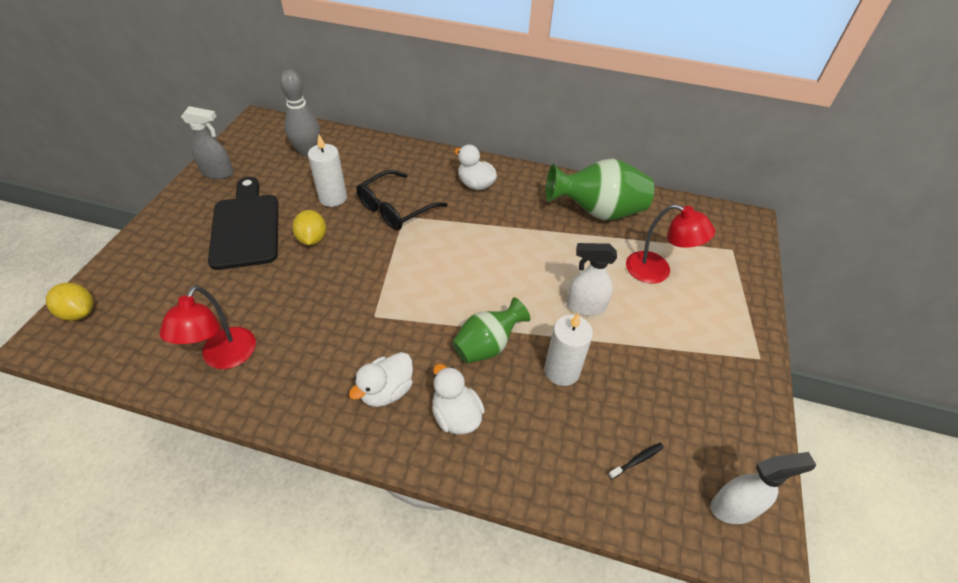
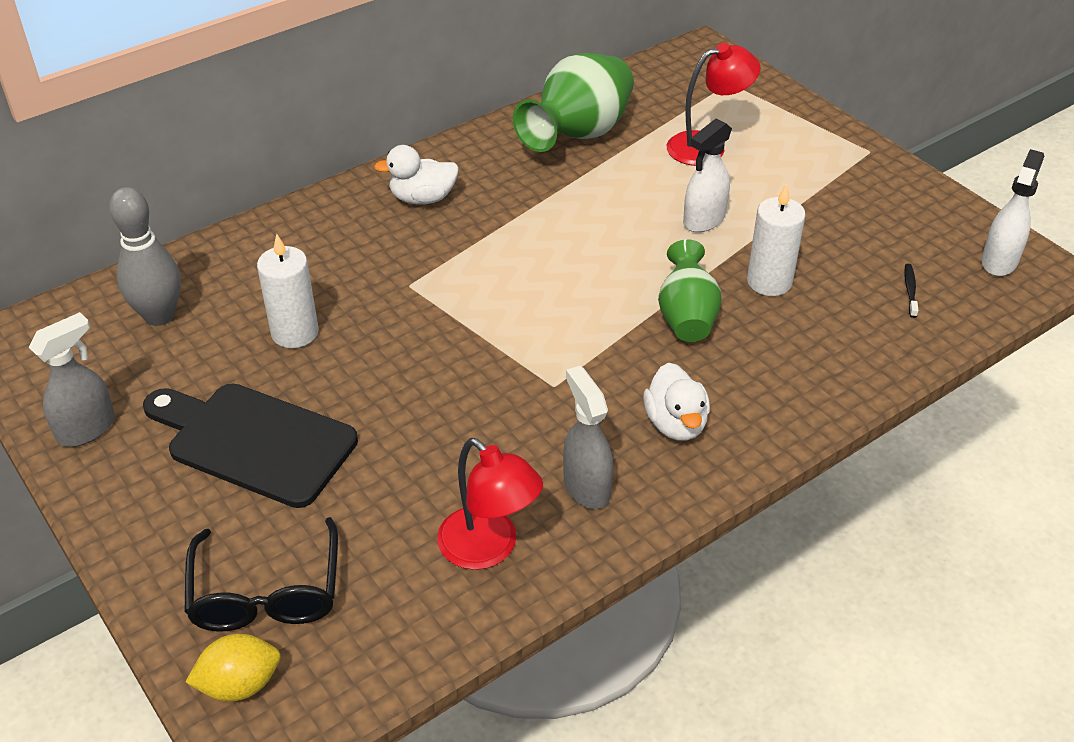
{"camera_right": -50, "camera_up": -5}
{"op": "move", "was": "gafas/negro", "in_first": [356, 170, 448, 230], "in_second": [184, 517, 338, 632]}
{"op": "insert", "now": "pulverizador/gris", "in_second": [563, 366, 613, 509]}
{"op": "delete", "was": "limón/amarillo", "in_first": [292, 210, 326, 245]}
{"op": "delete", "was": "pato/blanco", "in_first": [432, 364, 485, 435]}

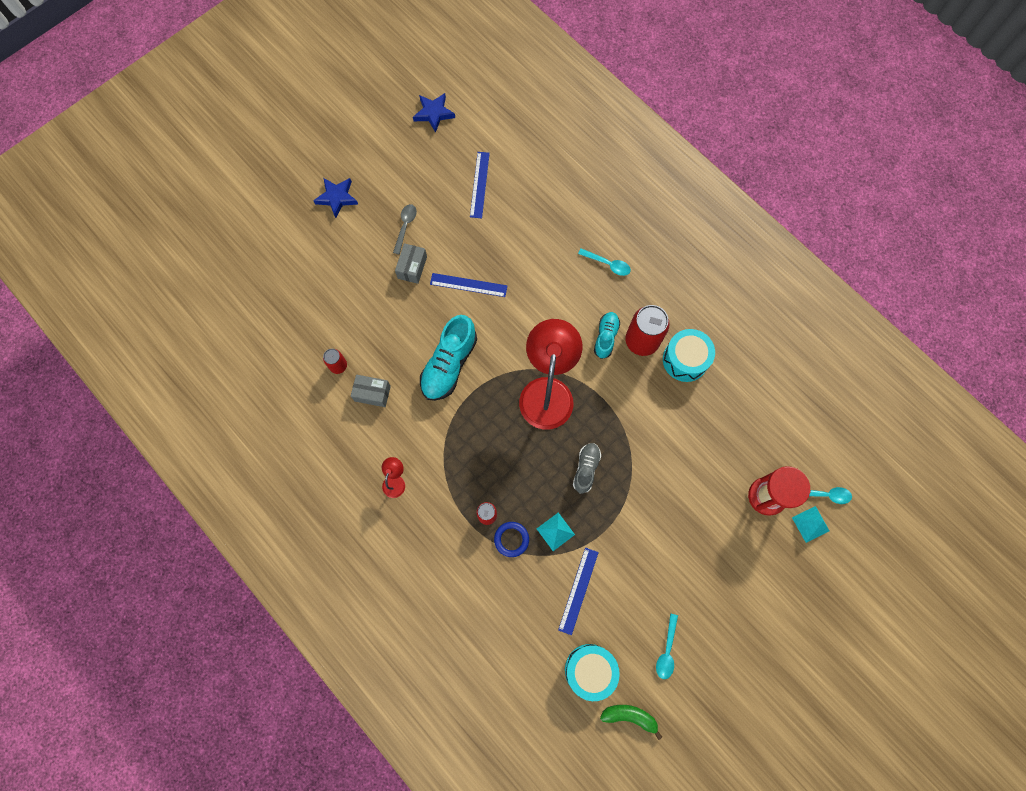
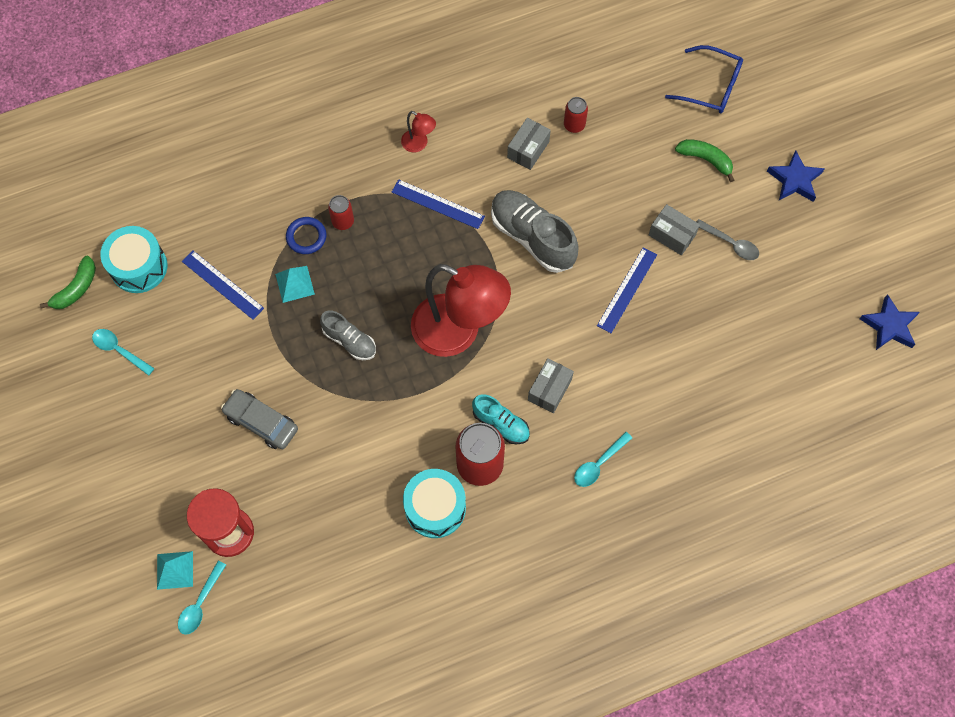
{"camera_right": 110, "camera_up": -5}
{"op": "insert", "now": "coche/gris", "in_second": [221, 389, 298, 449]}
{"op": "move", "was": "regla/azul", "in_first": [470, 152, 490, 218], "in_second": [392, 179, 485, 229]}
{"op": "recolor", "was": "zapato/turquesa", "now": "zapato/gris", "in_first": [420, 315, 477, 401], "in_second": [491, 190, 579, 273]}
{"op": "insert", "now": "caja/gris", "in_second": [528, 358, 574, 413]}
{"op": "insert", "now": "gafas/azul", "in_second": [665, 45, 743, 114]}
{"op": "insert", "now": "plátano/verde", "in_second": [675, 139, 734, 182]}

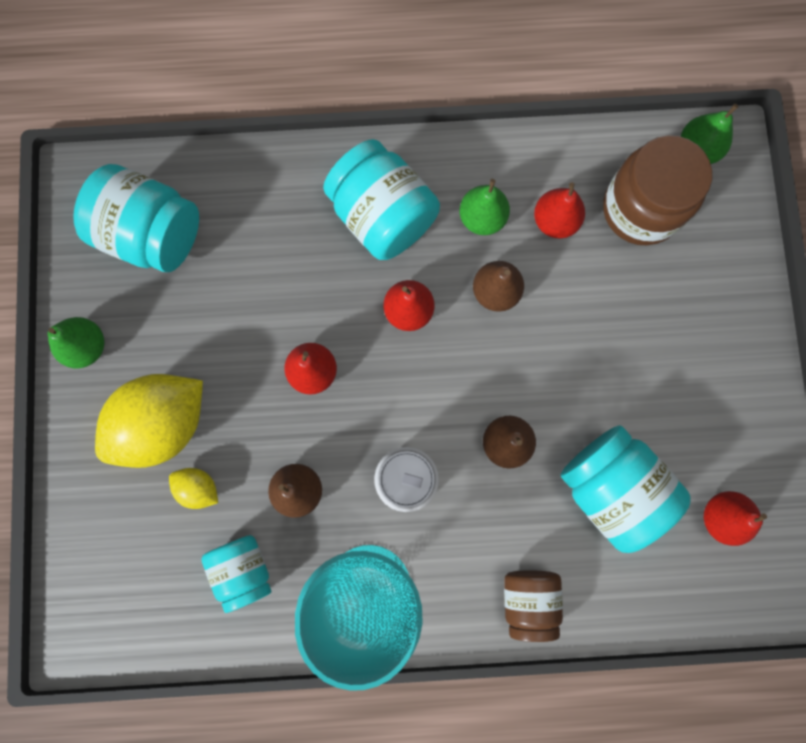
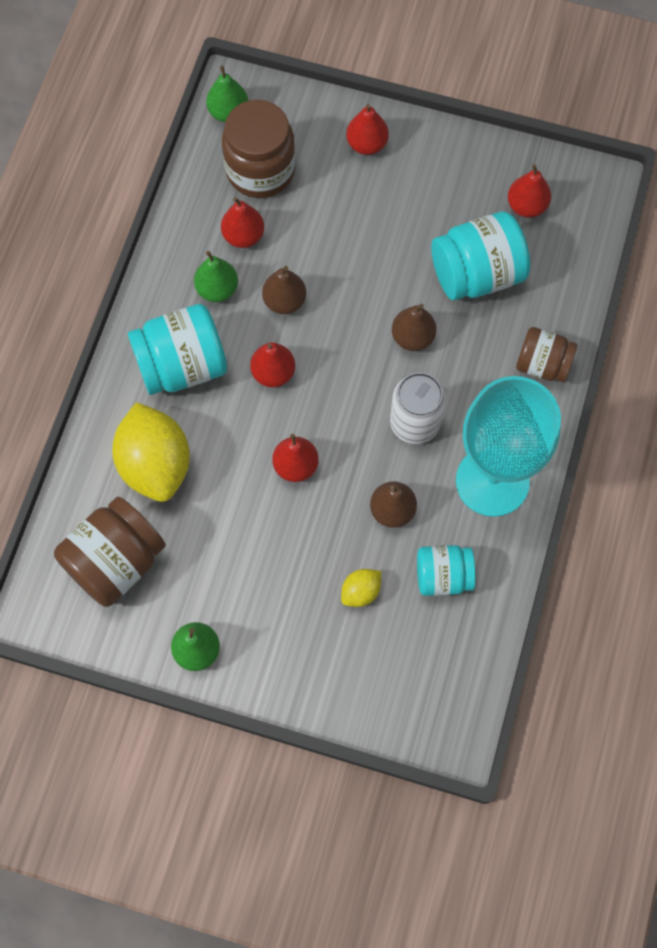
{"camera_right": -70, "camera_up": -10}
{"op": "recolor", "was": "tarro/turquesa", "now": "tarro/marrón", "in_first": [73, 164, 199, 272], "in_second": [54, 497, 166, 607]}
{"op": "move", "was": "limón/amarillo", "in_first": [95, 374, 203, 468], "in_second": [112, 402, 190, 502]}
{"op": "insert", "now": "pera/rojo", "in_second": [346, 104, 389, 155]}

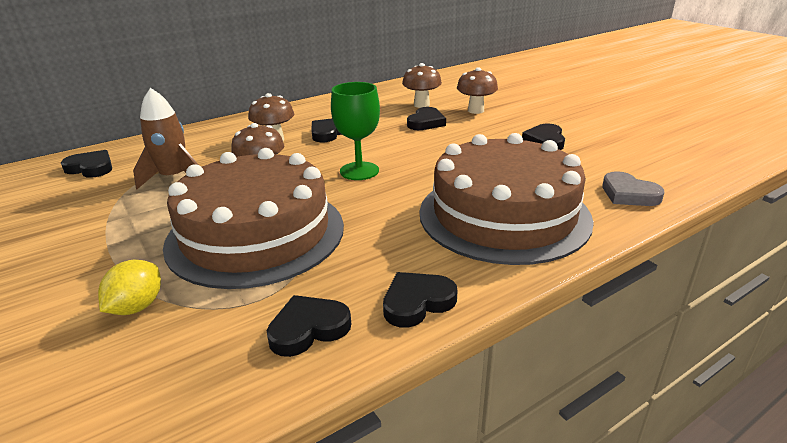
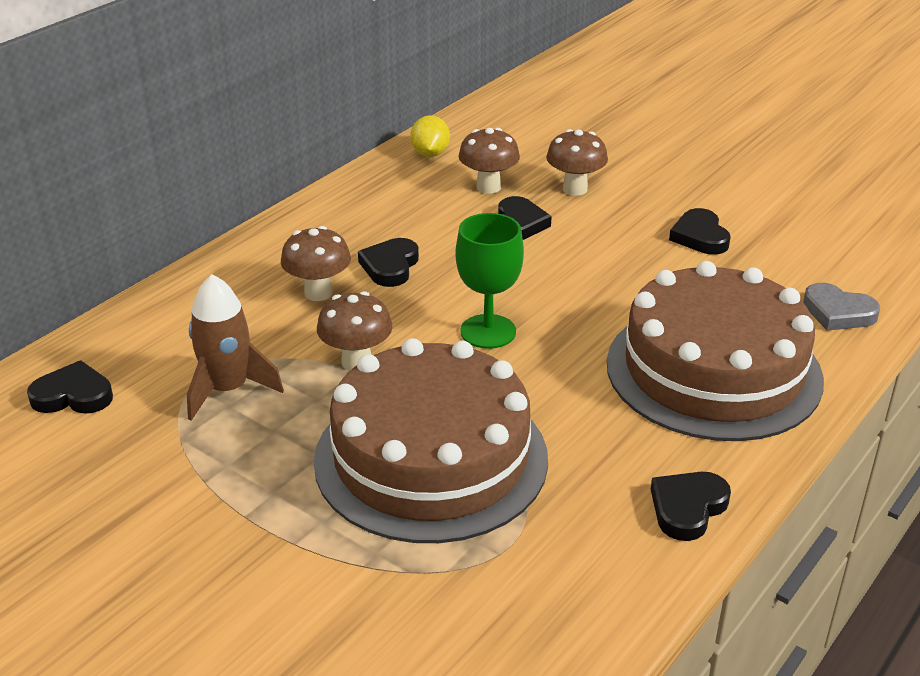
{"camera_right": -20, "camera_up": 5}
{"op": "move", "was": "limón/amarillo", "in_first": [98, 260, 161, 315], "in_second": [410, 115, 450, 157]}
{"op": "delete", "was": "corazón/negro", "in_first": [267, 295, 351, 357]}

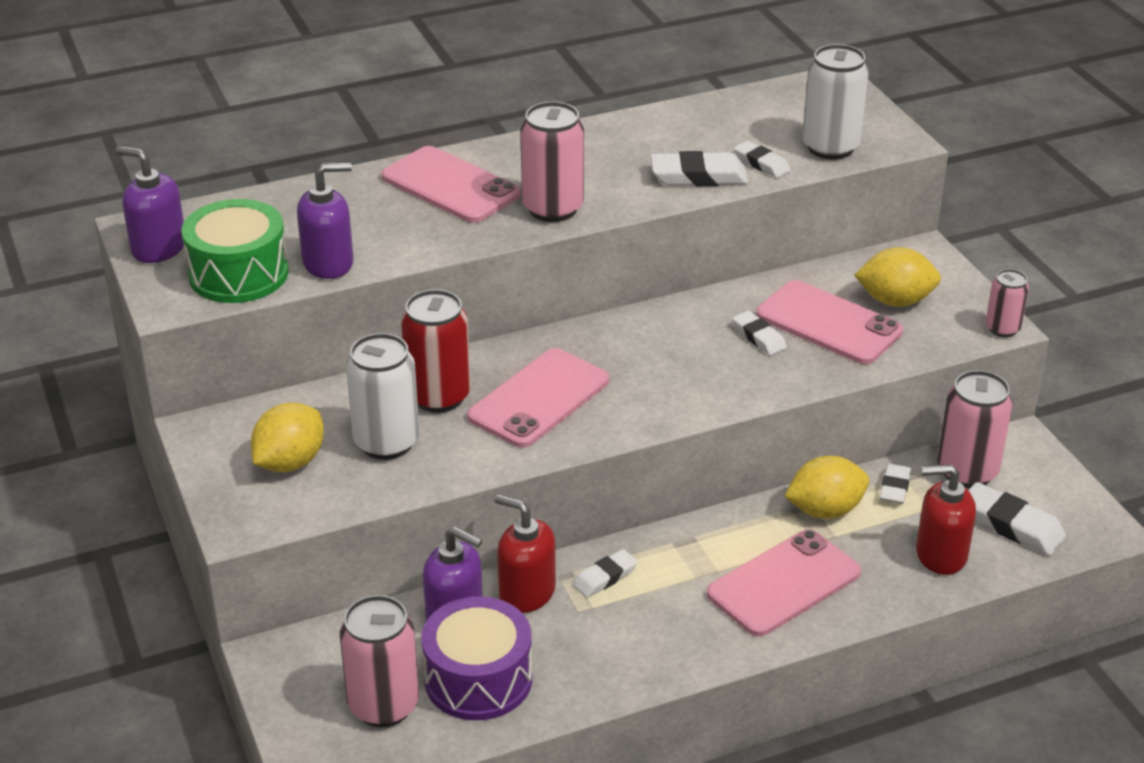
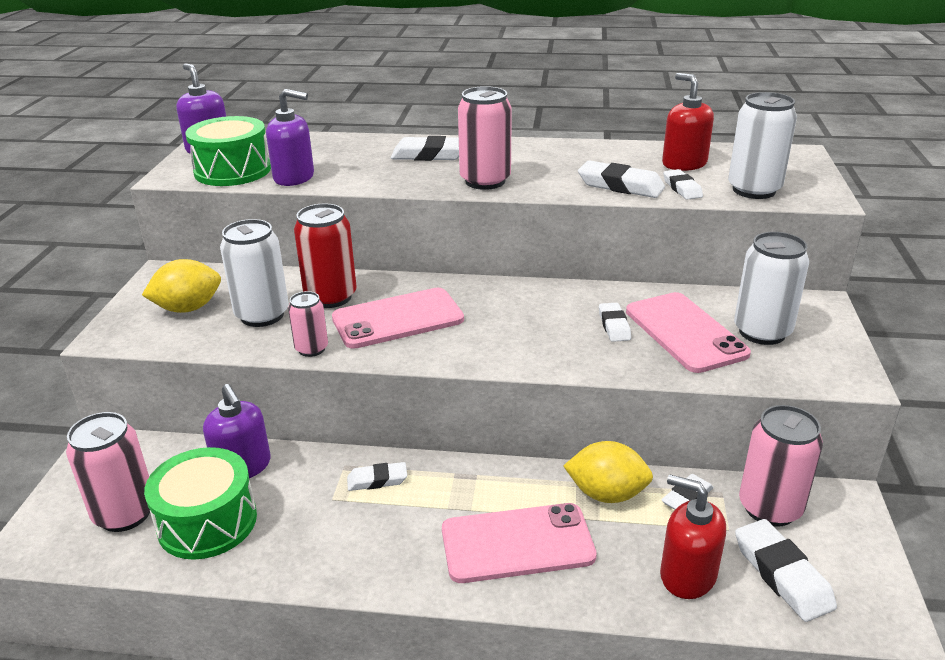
{"camera_right": 30, "camera_up": -5}
{"op": "recolor", "was": "tambor/morado", "now": "tambor/verde", "in_first": [421, 596, 532, 720], "in_second": [144, 447, 257, 560]}
{"op": "move", "was": "lata/rosa", "in_first": [986, 269, 1029, 337], "in_second": [288, 291, 328, 357]}
{"op": "replace", "was": "móvil/rosa", "now": "goma de borrar/blanco", "in_first": [382, 146, 521, 223], "in_second": [391, 136, 459, 161]}
{"op": "move", "was": "dispensador de jabón/rojo", "in_first": [495, 494, 556, 613], "in_second": [662, 73, 714, 171]}
{"op": "replace", "was": "limón/amarillo", "now": "lata/blanco", "in_first": [854, 247, 941, 307], "in_second": [734, 232, 809, 345]}

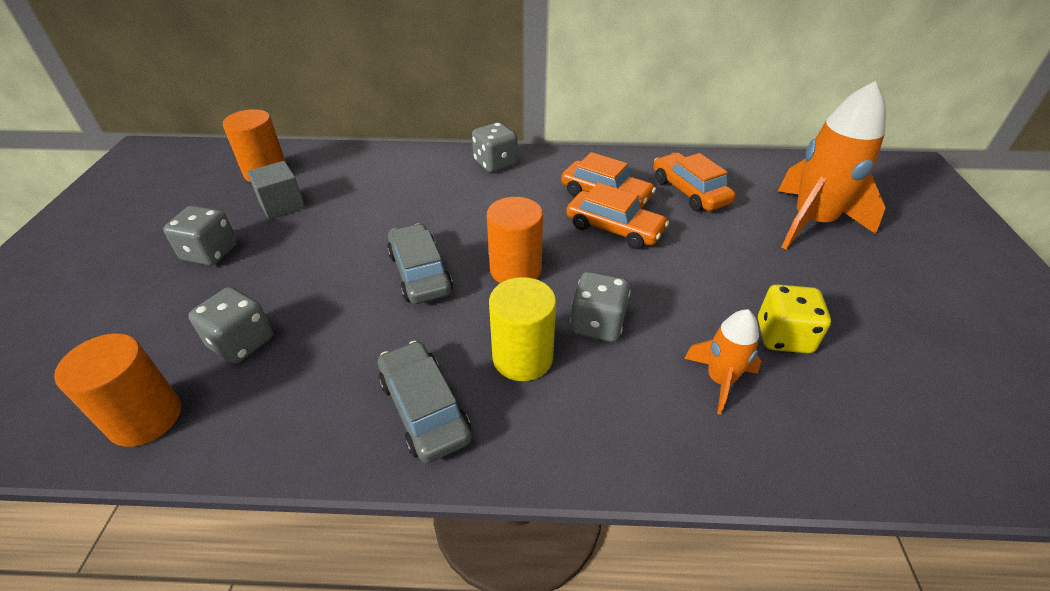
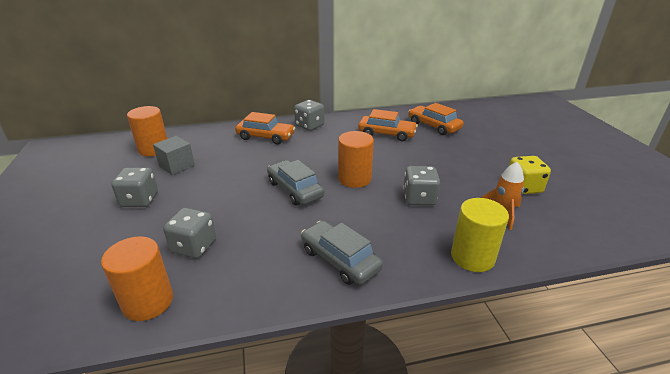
{"camera_right": -15, "camera_up": -10}
{"op": "move", "was": "coche/naranja", "in_first": [566, 182, 669, 249], "in_second": [235, 112, 295, 144]}
{"op": "move", "was": "cilindro/amarillo", "in_first": [489, 277, 556, 381], "in_second": [451, 198, 509, 272]}
{"op": "delete", "was": "cohete/naranja", "in_first": [777, 81, 886, 249]}

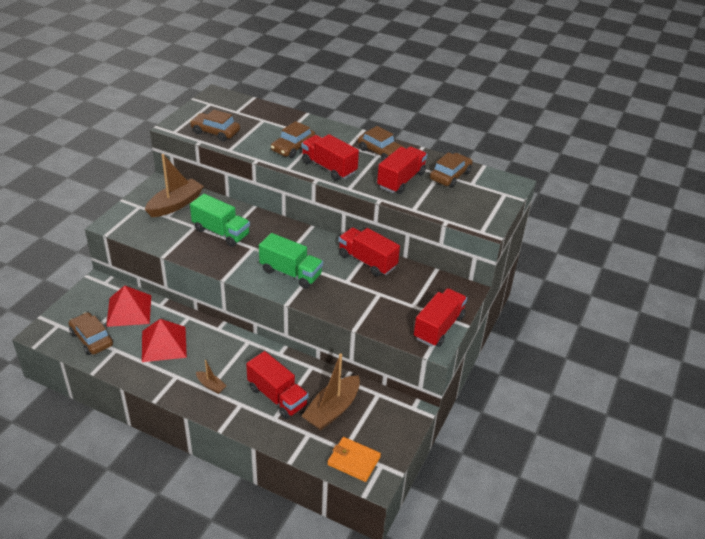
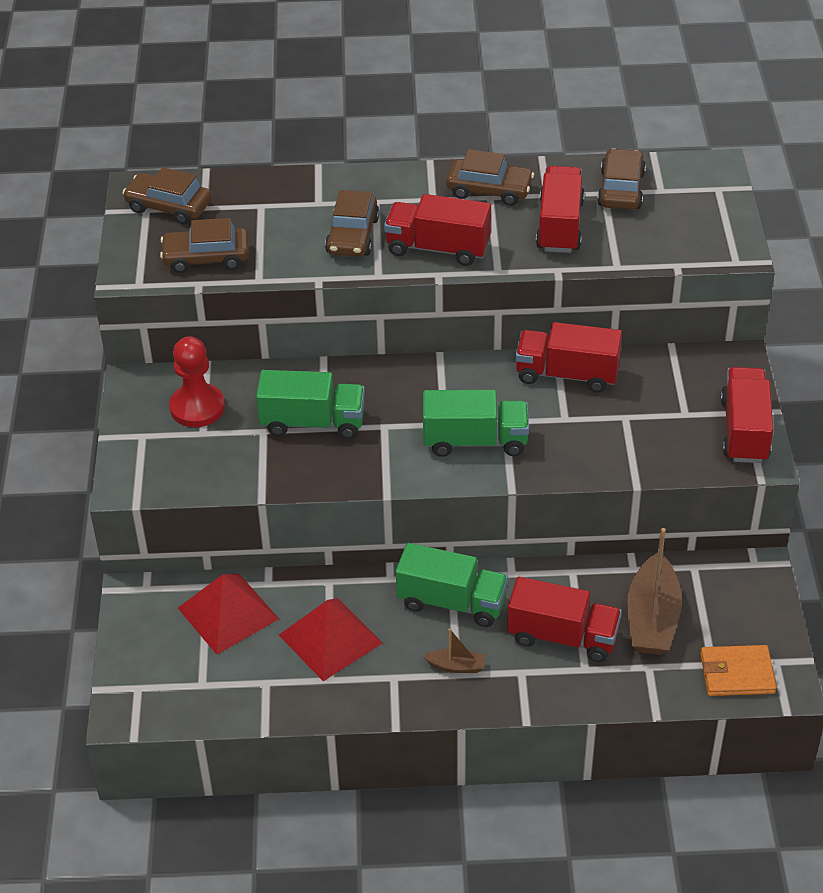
{"camera_right": -25, "camera_up": 5}
{"op": "move", "was": "coche/marrón", "in_first": [69, 312, 113, 355], "in_second": [123, 167, 212, 224]}
{"op": "replace", "was": "barco/marrón", "now": "peón/rojo", "in_first": [145, 154, 204, 217], "in_second": [169, 336, 225, 427]}
{"op": "insert", "now": "camión/verde", "in_second": [396, 543, 508, 627]}

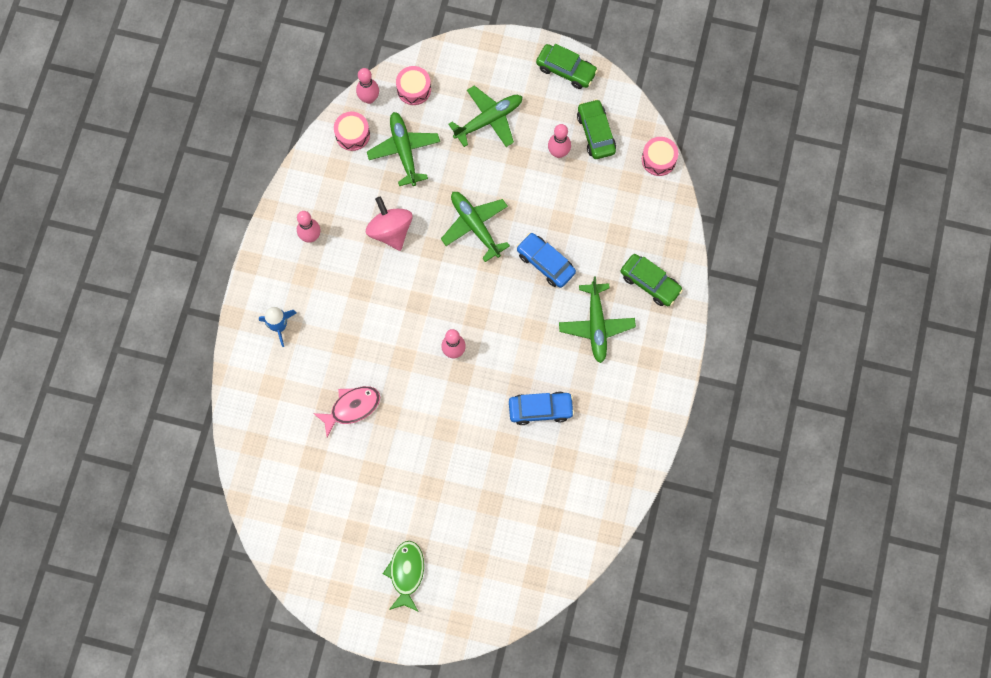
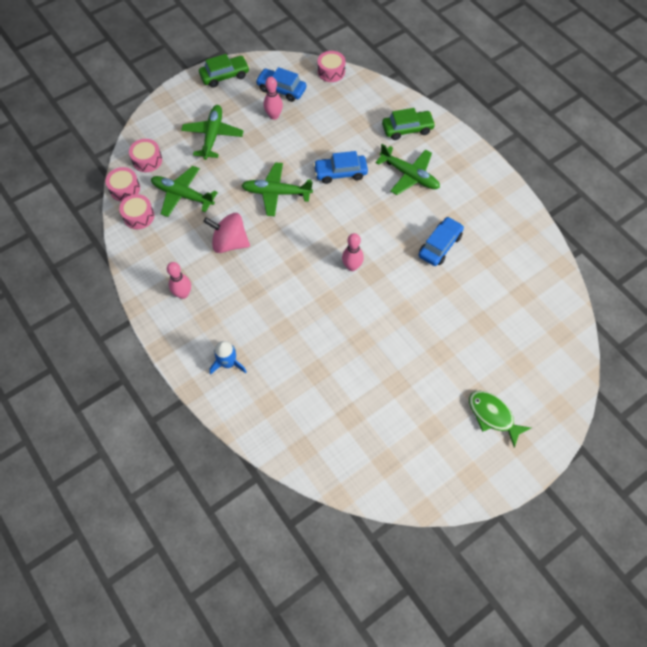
{"camera_right": -50, "camera_up": -10}
{"op": "replace", "was": "bolo/rosa", "now": "tambor/rosa", "in_first": [356, 68, 379, 104], "in_second": [106, 167, 140, 202]}
{"op": "recolor", "was": "coche/verde", "now": "coche/azul", "in_first": [577, 99, 616, 159], "in_second": [256, 67, 306, 102]}
{"op": "delete", "was": "pez/rosa", "in_first": [313, 386, 380, 437]}

